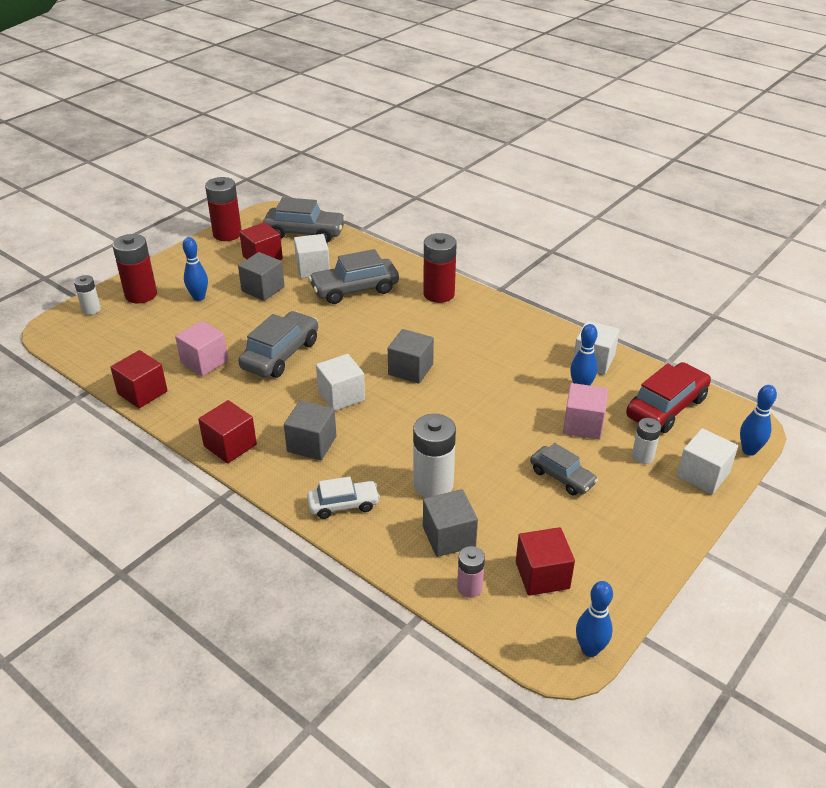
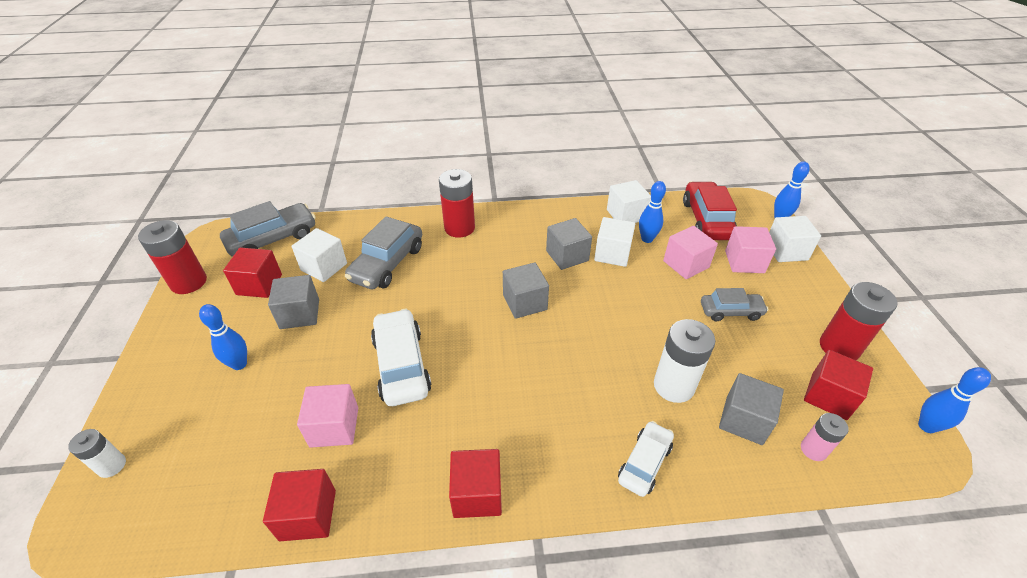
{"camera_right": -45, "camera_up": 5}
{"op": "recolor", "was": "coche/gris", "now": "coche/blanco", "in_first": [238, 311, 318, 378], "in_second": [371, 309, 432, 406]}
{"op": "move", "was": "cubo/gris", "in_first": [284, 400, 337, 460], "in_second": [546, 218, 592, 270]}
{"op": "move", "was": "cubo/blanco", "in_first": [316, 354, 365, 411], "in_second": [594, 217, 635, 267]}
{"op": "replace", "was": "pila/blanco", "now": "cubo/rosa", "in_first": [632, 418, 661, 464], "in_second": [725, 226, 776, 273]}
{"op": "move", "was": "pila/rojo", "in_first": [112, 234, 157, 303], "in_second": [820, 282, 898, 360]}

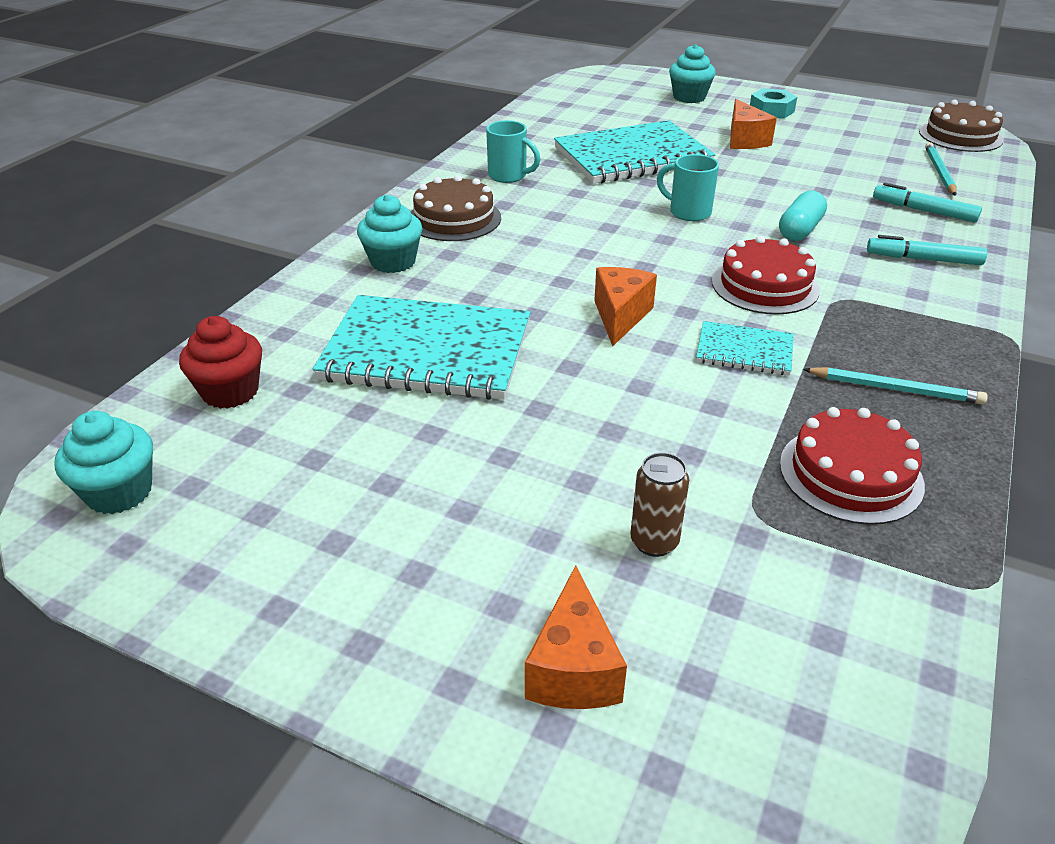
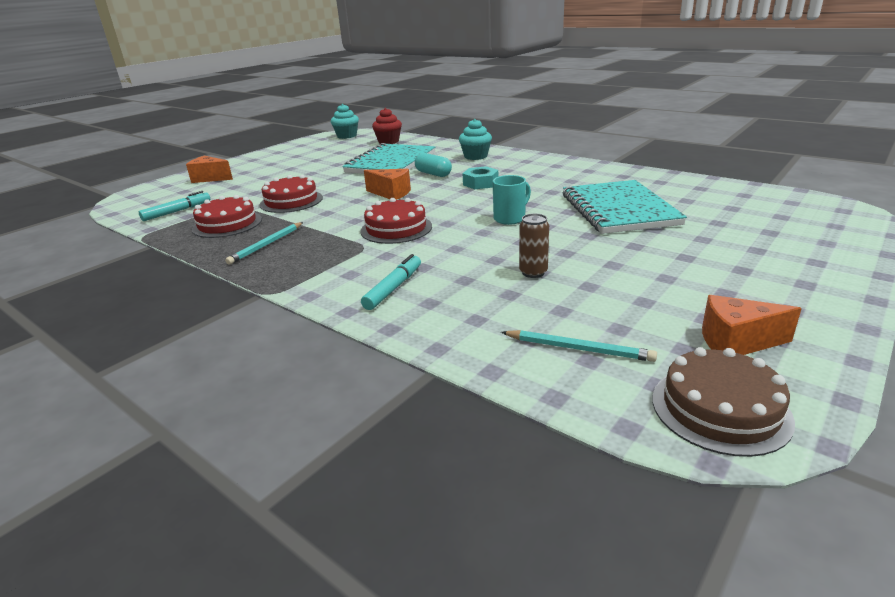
{"camera_right": 105, "camera_up": -10}
{"op": "move", "was": "rotulador/turquesa", "in_first": [873, 183, 982, 222], "in_second": [139, 191, 210, 221]}
{"op": "insert", "now": "tarta/rojo", "in_second": [260, 175, 323, 213]}
{"op": "move", "was": "cápsula/turquesa", "in_first": [779, 190, 827, 241], "in_second": [415, 153, 452, 177]}
{"op": "move", "was": "tuerca/turquesa", "in_first": [750, 88, 797, 119], "in_second": [463, 166, 498, 189]}
{"op": "move", "was": "lata/marrón", "in_first": [630, 452, 689, 557], "in_second": [519, 213, 549, 278]}
{"op": "move", "was": "queso/naranja", "in_first": [730, 99, 777, 149], "in_second": [702, 295, 802, 355]}
{"op": "delete", "was": "tarta/marrón", "in_first": [411, 175, 501, 241]}
{"op": "delete", "was": "taza/turquesa", "in_first": [486, 120, 540, 183]}
{"op": "delete", "was": "magdalena/turquesa", "in_first": [669, 44, 716, 103]}
{"op": "delete", "was": "cuaderno/turquesa", "in_first": [696, 321, 794, 376]}

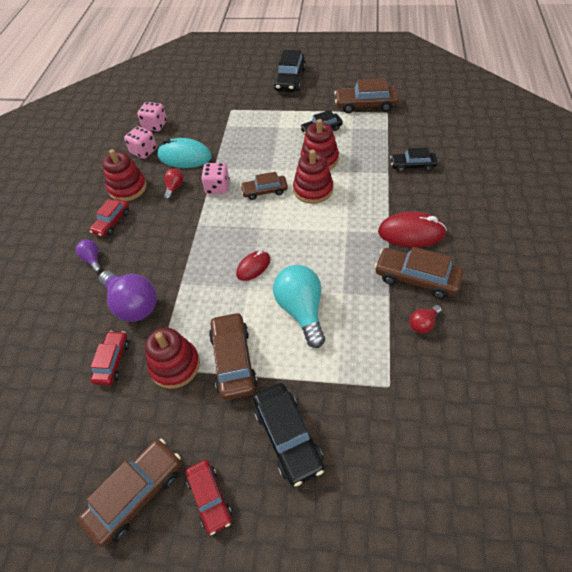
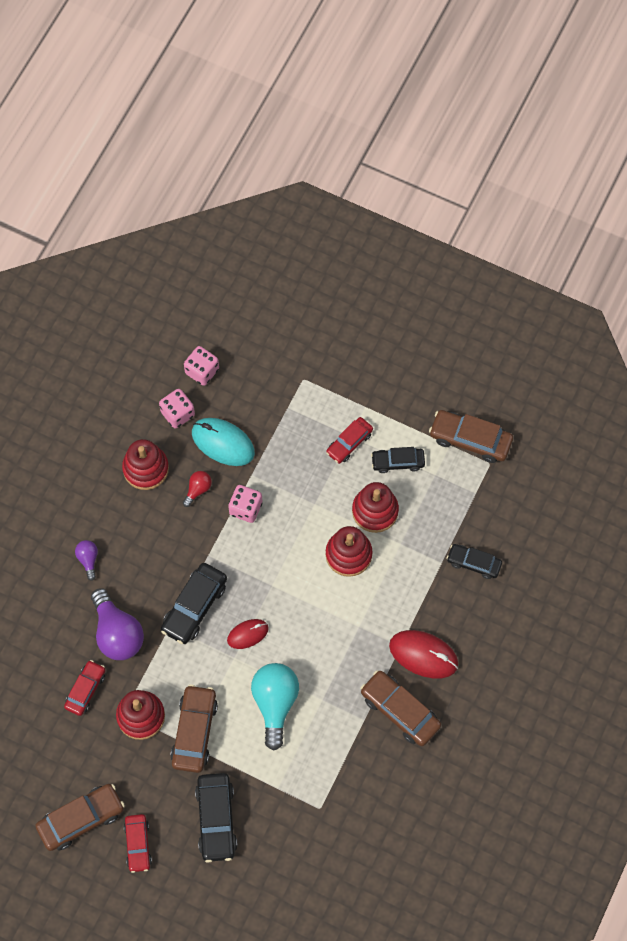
{"camera_right": 15, "camera_up": 15}
{"op": "move", "was": "coche/negro", "in_first": [274, 50, 306, 92], "in_second": [161, 563, 227, 644]}
{"op": "move", "was": "coche/rojo", "in_first": [89, 199, 129, 237], "in_second": [326, 417, 373, 464]}
{"op": "delete", "was": "coche/marrón", "in_first": [240, 172, 288, 200]}
{"op": "delete", "was": "bombilla/rojo", "in_first": [409, 305, 442, 334]}

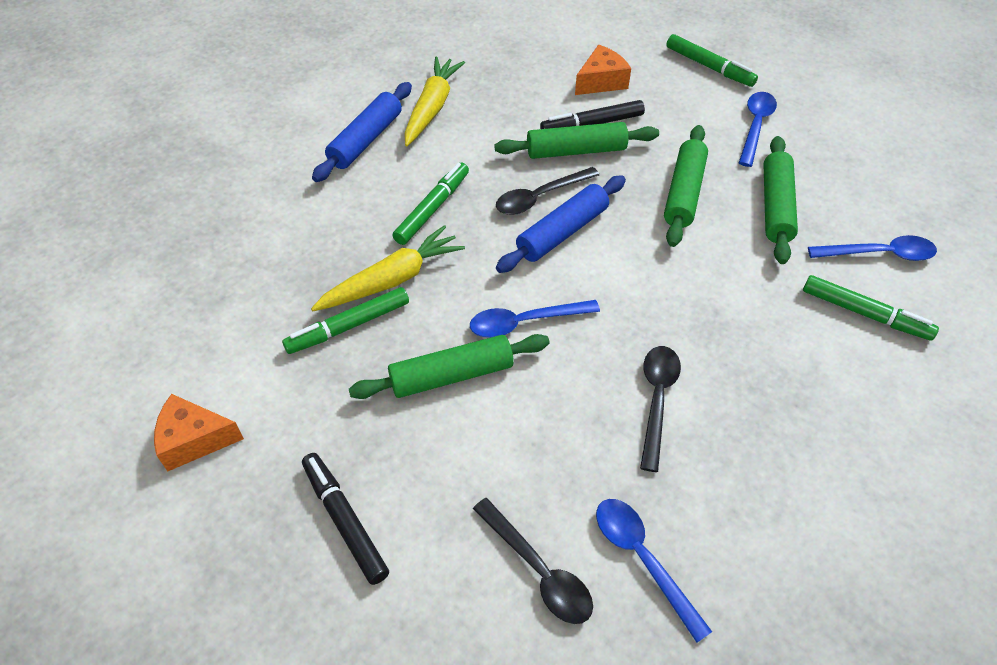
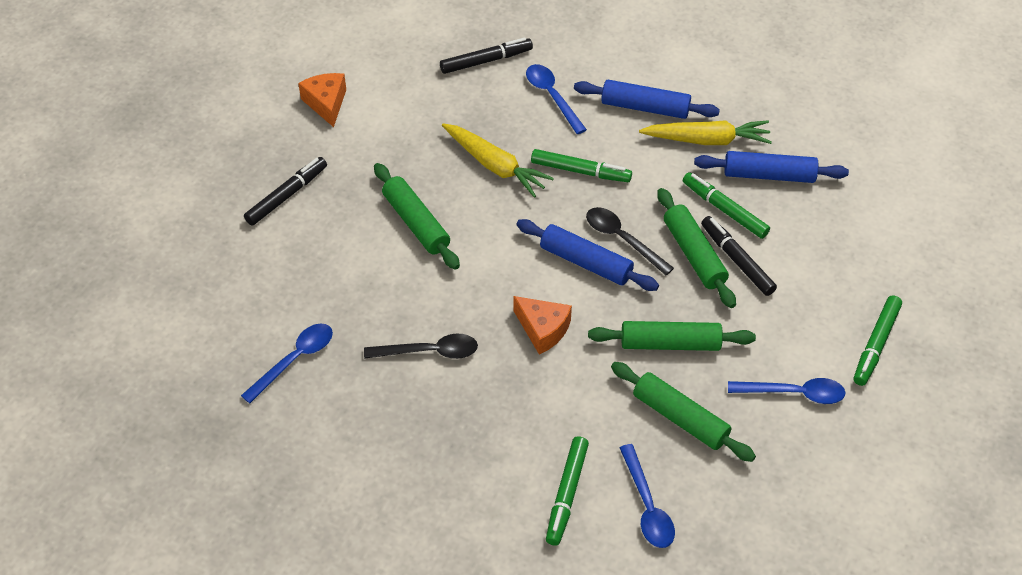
{"camera_right": 75, "camera_up": 0}
{"op": "insert", "now": "rotulador/negro", "in_second": [440, 37, 533, 74]}
{"op": "move", "was": "queso/naranja", "in_first": [575, 45, 631, 95], "in_second": [513, 296, 572, 355]}
{"op": "move", "was": "cuchara/azul", "in_first": [470, 300, 600, 338], "in_second": [526, 64, 587, 134]}
{"op": "rotate", "was": "rodillo/verde", "in_first": [764, 136, 798, 264], "in_second": [611, 362, 756, 462], "clockwise": 45}
{"op": "move", "was": "rotulador/verde", "in_first": [282, 287, 409, 354], "in_second": [683, 172, 770, 239]}
{"op": "insert", "now": "rodillo/azul", "in_second": [694, 151, 849, 183]}
{"op": "delete", "was": "cuchara/negro", "in_first": [473, 498, 593, 624]}

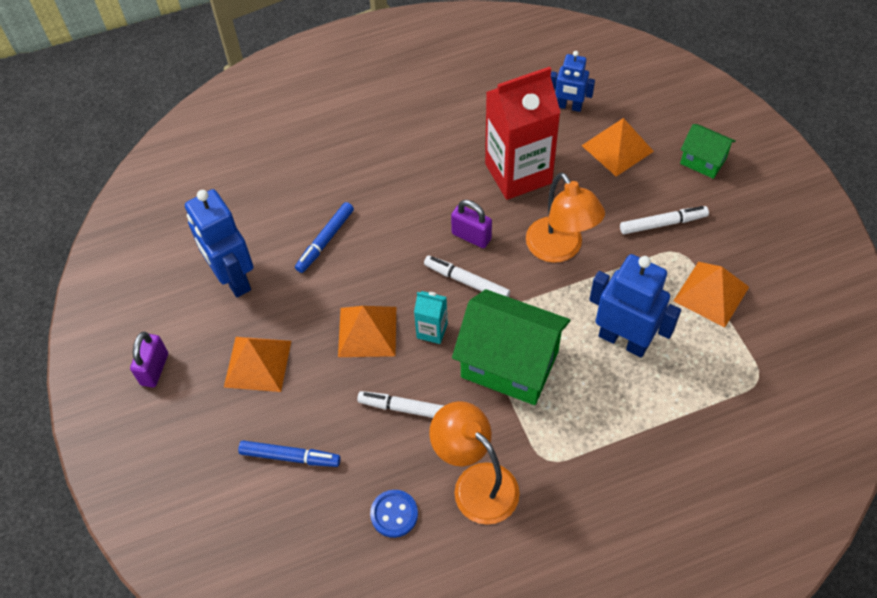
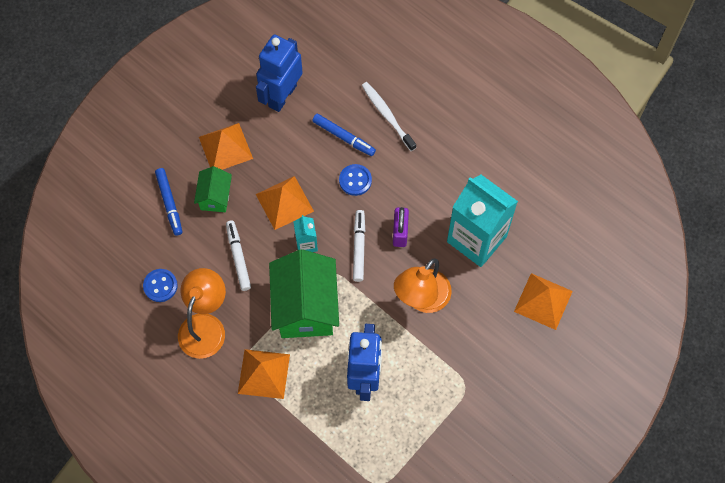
{"camera_right": 60, "camera_up": 10}
{"op": "move", "was": "casa/verde", "in_first": [680, 124, 736, 179], "in_second": [194, 166, 232, 212]}
{"op": "move", "was": "pirámide/naranja", "in_first": [673, 262, 749, 328], "in_second": [238, 349, 290, 399]}
{"op": "rotate", "was": "rotulador/azul", "in_first": [295, 202, 354, 273], "in_second": [312, 114, 376, 156], "clockwise": -150}
{"op": "insert", "now": "botón/azul", "in_second": [339, 164, 372, 196]}
{"op": "insert", "now": "cepillo de dientes/blanco", "in_second": [362, 82, 416, 151]}
{"op": "recolor", "was": "cartón de leche/rojo", "now": "cartón de leche/turquesa", "in_first": [485, 67, 561, 200], "in_second": [447, 175, 518, 267]}
{"op": "delete", "was": "candado/morado", "in_first": [130, 332, 168, 388]}
{"op": "delete", "was": "robot/azul", "in_first": [551, 51, 595, 112]}
{"op": "delete", "was": "rotulador/blanco", "in_first": [620, 206, 709, 234]}

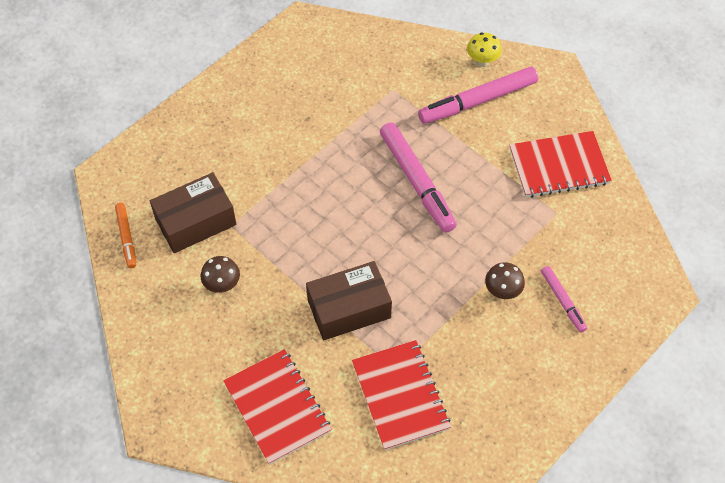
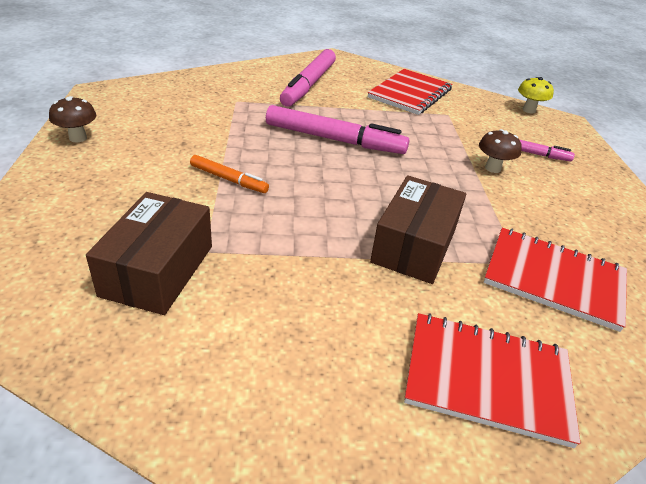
{"camera_right": -50, "camera_up": -20}
{"op": "move", "was": "seta/marrón", "in_first": [201, 256, 240, 293], "in_second": [49, 96, 96, 142]}
{"op": "move", "was": "rotulador/naranja", "in_first": [115, 203, 136, 268], "in_second": [190, 155, 269, 193]}
{"op": "move", "was": "seta/amarillo", "in_first": [467, 33, 502, 67], "in_second": [518, 77, 554, 114]}

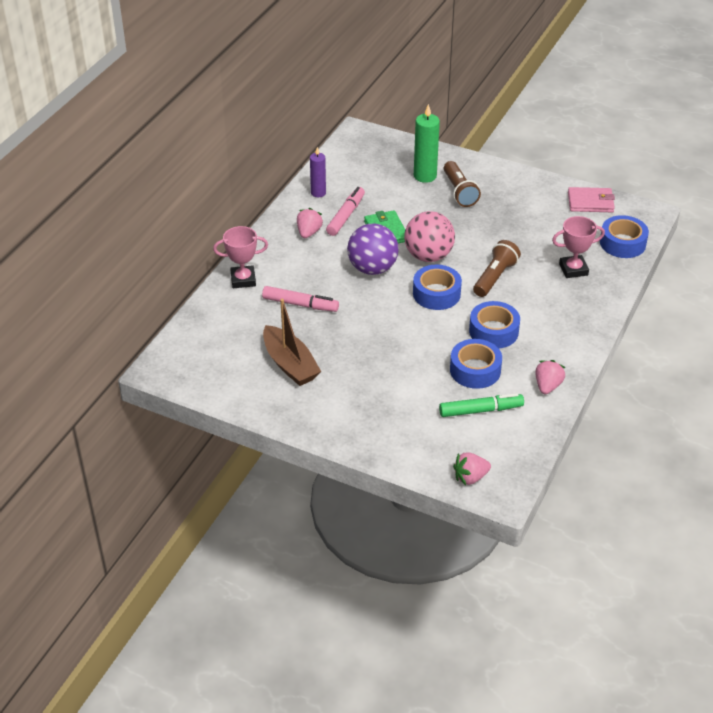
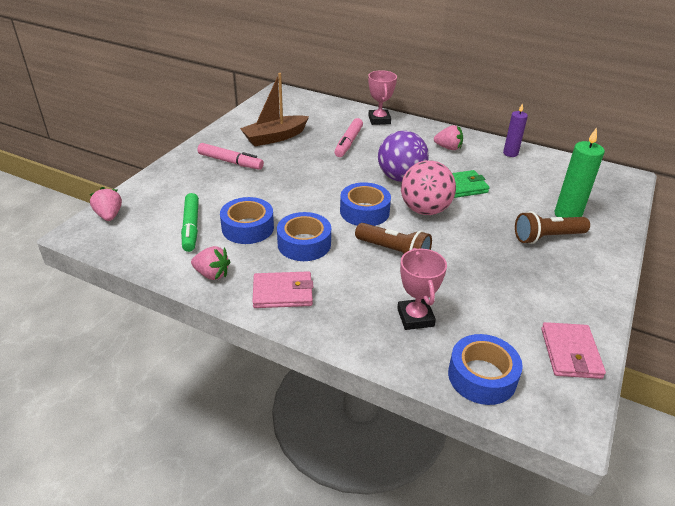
{"camera_right": 90, "camera_up": -5}
{"op": "move", "was": "rotulador/rosa", "in_first": [326, 187, 365, 236], "in_second": [198, 143, 264, 170]}
{"op": "insert", "now": "cartera/rosa", "in_second": [253, 271, 314, 308]}

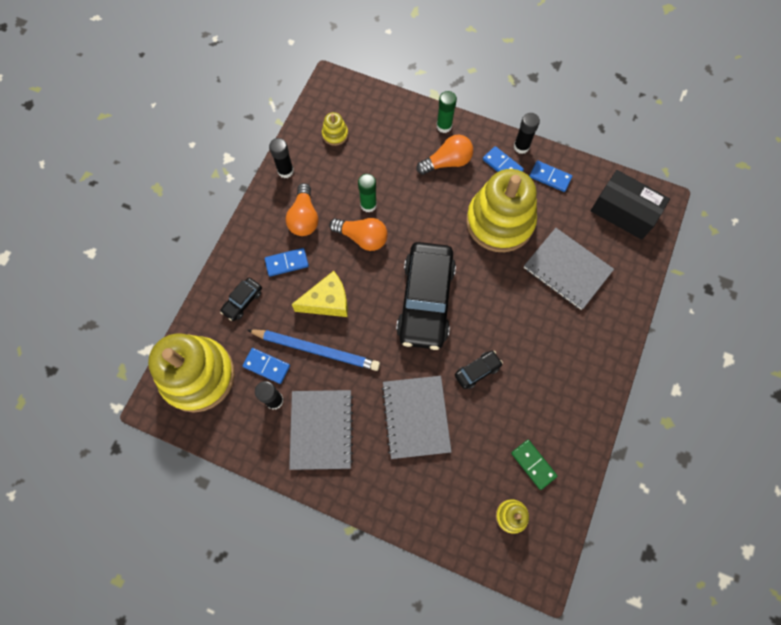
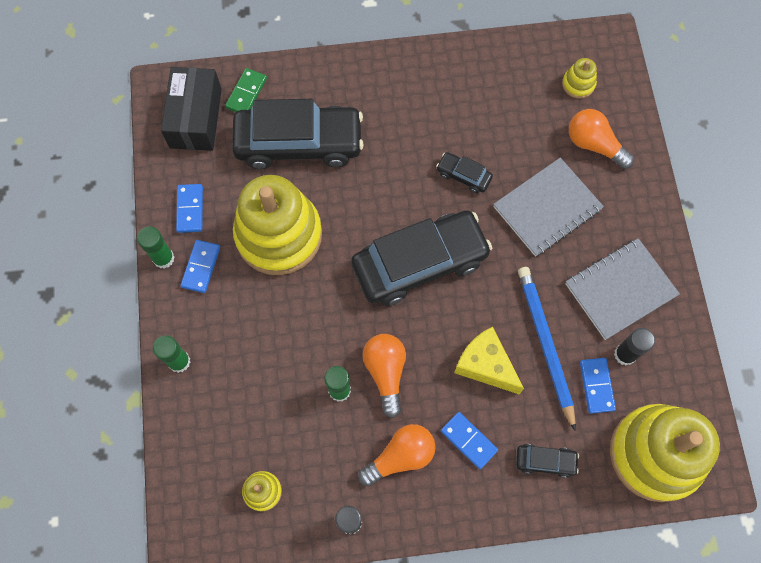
{"camera_right": -120, "camera_up": 0}
{"op": "recolor", "was": "barra de pegamento/negro", "now": "barra de pegamento/verde", "in_first": [514, 113, 540, 154], "in_second": [137, 227, 175, 269]}
{"op": "move", "was": "ficha de dominó/verde", "in_first": [511, 440, 557, 490], "in_second": [225, 68, 267, 112]}
{"op": "replace", "was": "cuaderno/gris", "now": "coche/negro", "in_first": [524, 228, 614, 310], "in_second": [232, 99, 364, 169]}
{"op": "move", "was": "bombilla/naranja", "in_first": [417, 135, 473, 175], "in_second": [569, 109, 634, 169]}

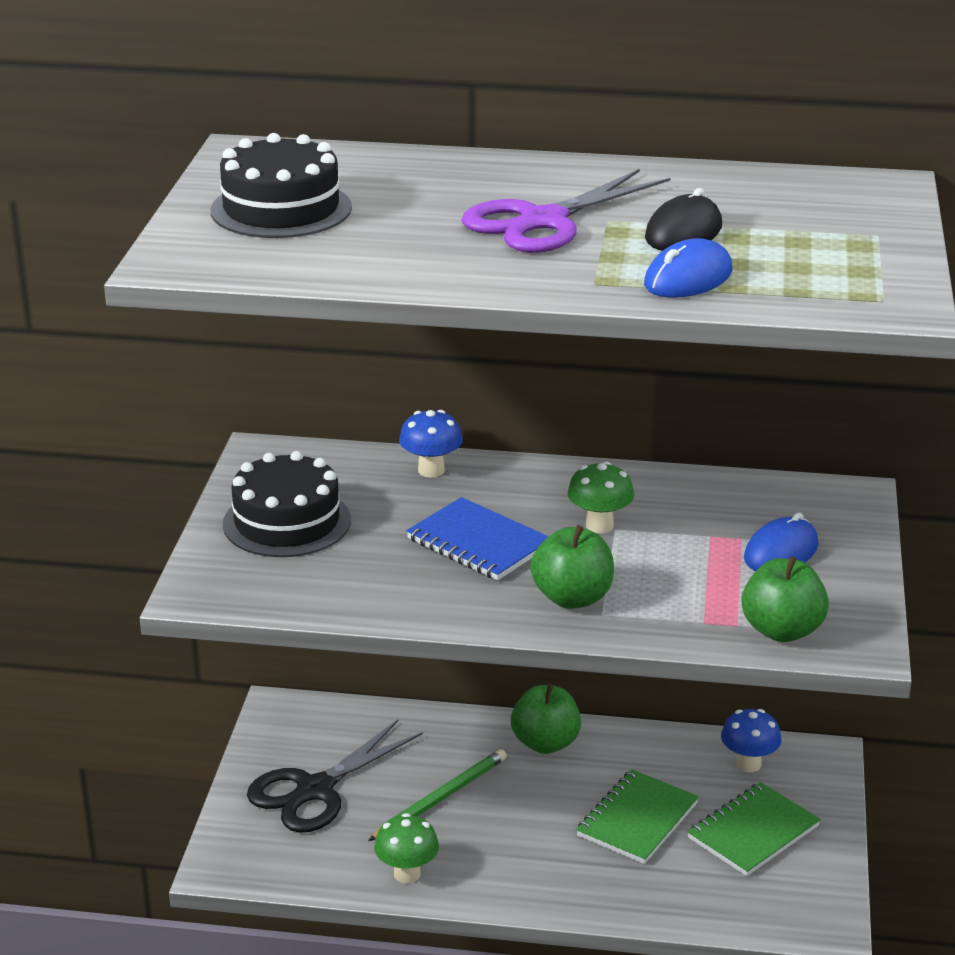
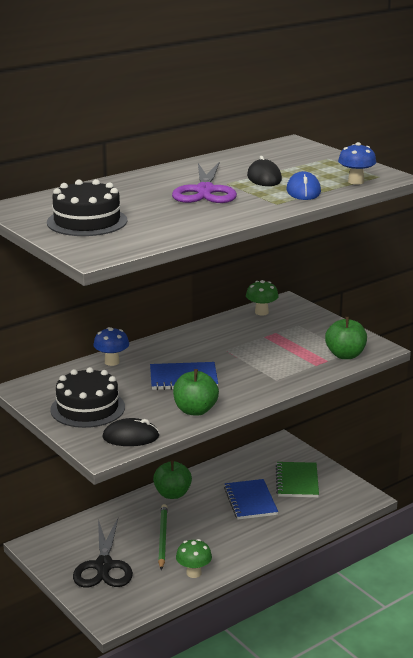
{"camera_right": -45, "camera_up": -5}
{"op": "insert", "now": "ratón/negro", "in_second": [102, 418, 159, 446]}
{"op": "move", "was": "manzana/verde", "in_first": [531, 525, 614, 609], "in_second": [173, 369, 219, 416]}
{"op": "recolor", "was": "cuaderno/verde", "now": "cuaderno/azul", "in_first": [576, 769, 699, 864], "in_second": [224, 479, 278, 520]}
{"op": "move", "was": "seta/verde", "in_first": [567, 461, 634, 533], "in_second": [246, 280, 279, 316]}
{"op": "move", "was": "seta/azul", "in_first": [721, 709, 781, 772], "in_second": [338, 142, 376, 185]}
{"op": "delete", "was": "ratón/azul", "in_first": [744, 513, 818, 571]}

